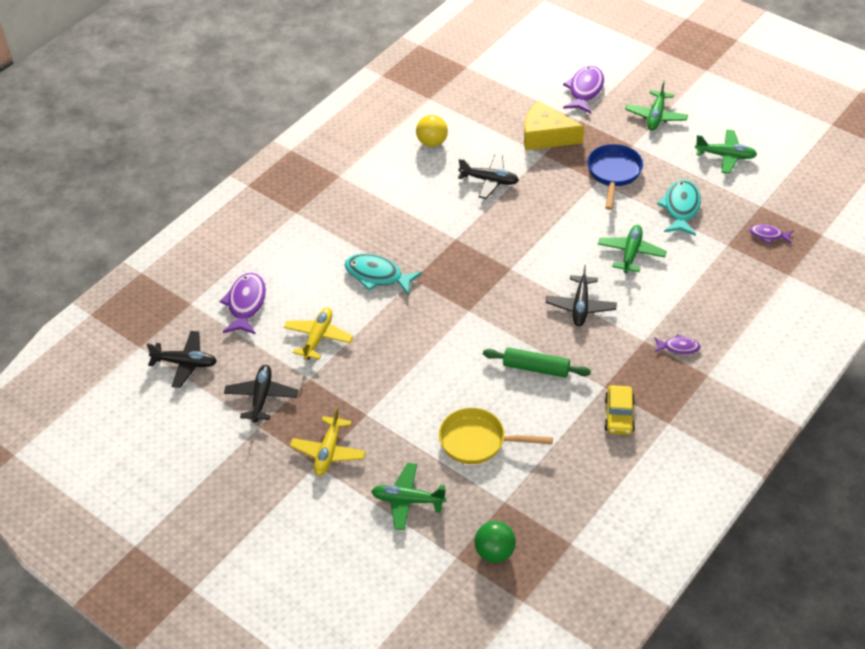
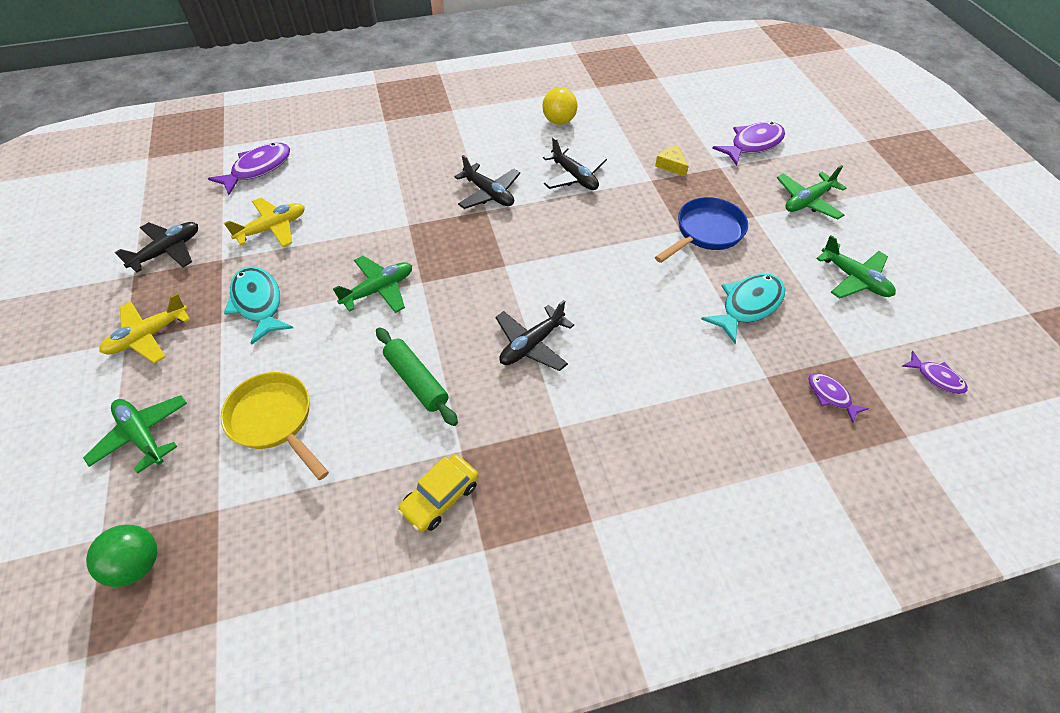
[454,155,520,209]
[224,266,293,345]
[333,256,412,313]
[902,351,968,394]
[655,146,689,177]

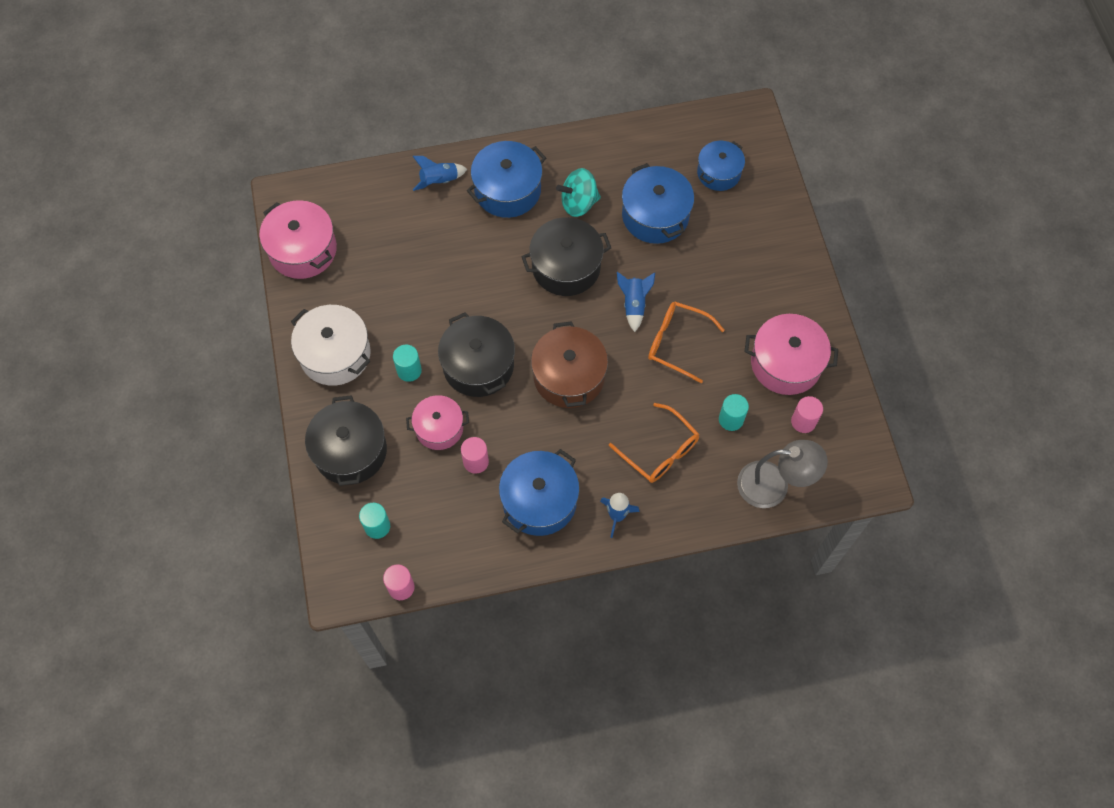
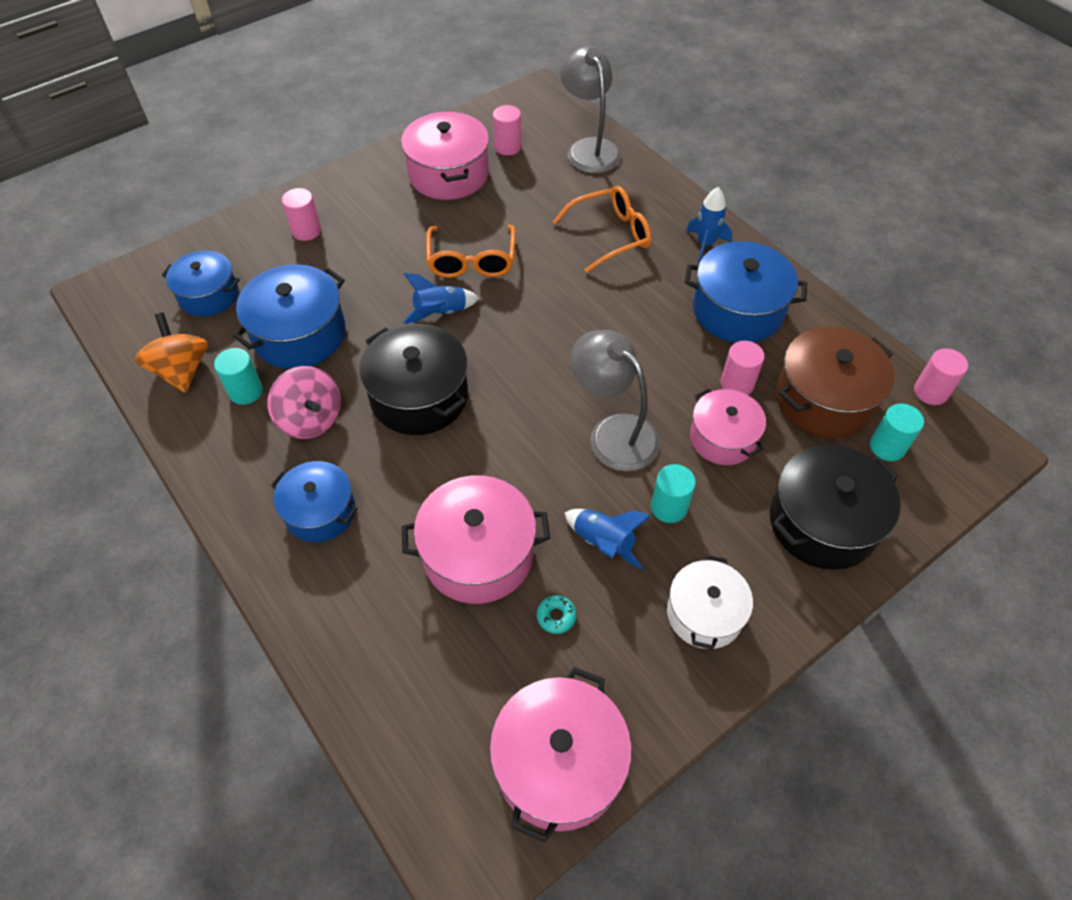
[135,313,208,393]
[282,188,321,241]
[402,475,550,604]
[537,595,577,634]
[564,509,651,570]
[776,326,895,438]
[214,348,263,405]
[570,330,660,471]
[267,366,341,439]
[553,186,651,273]
[667,555,753,650]
[271,461,358,542]

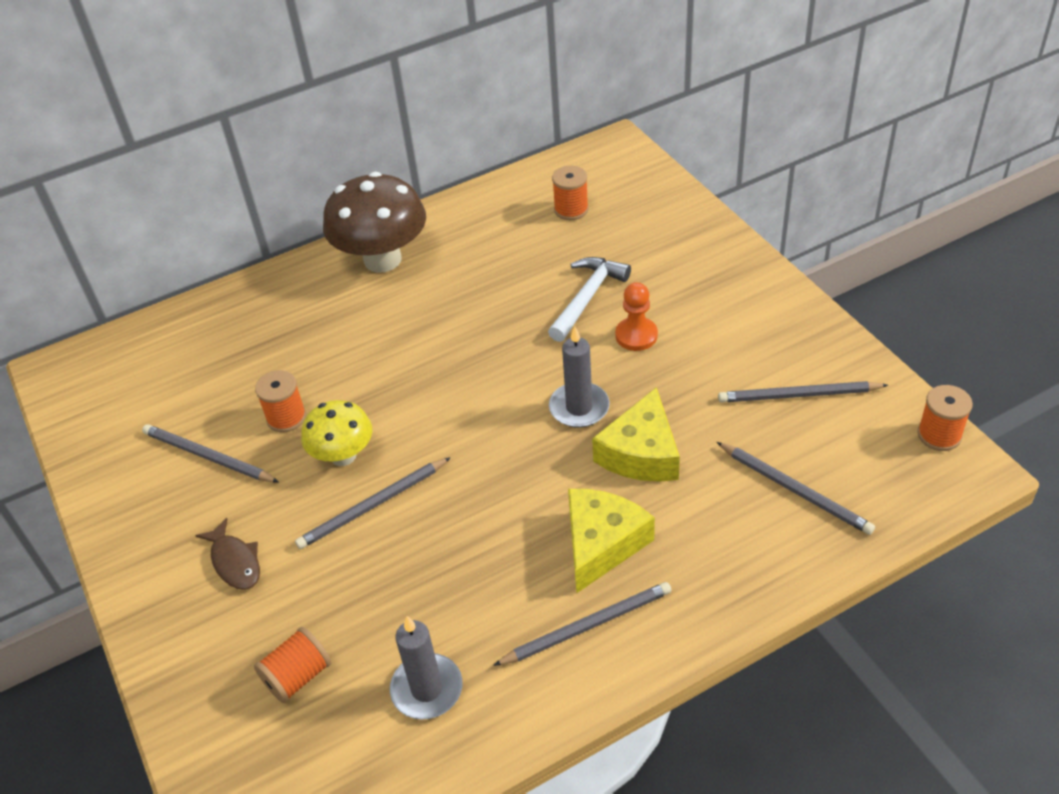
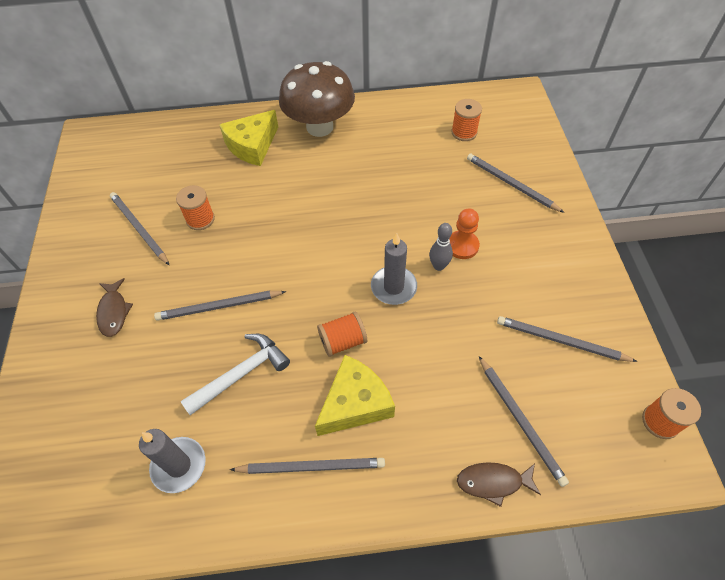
[301,400,372,466] (first image)
[429,223,453,271]
[457,462,541,507]
[467,154,565,213]
[317,312,367,357]
[180,334,290,415]
[219,110,278,166]

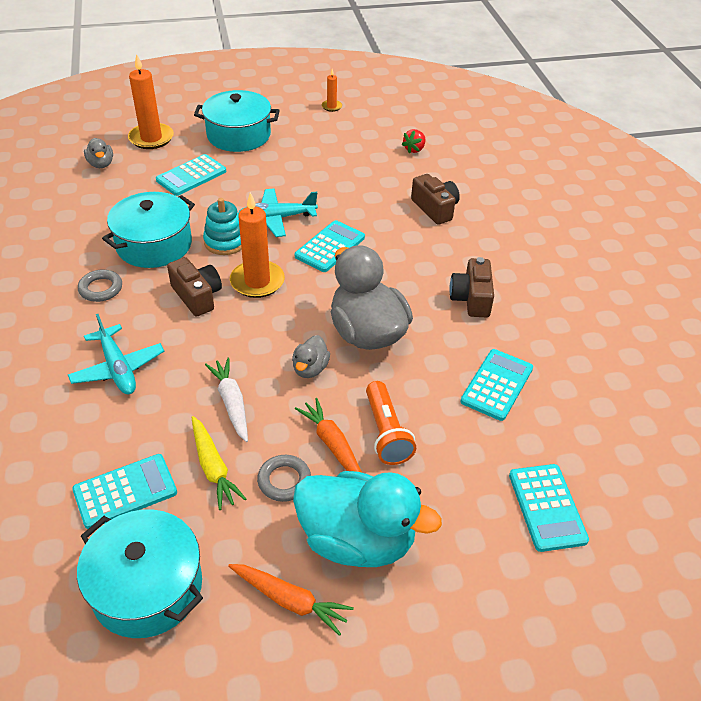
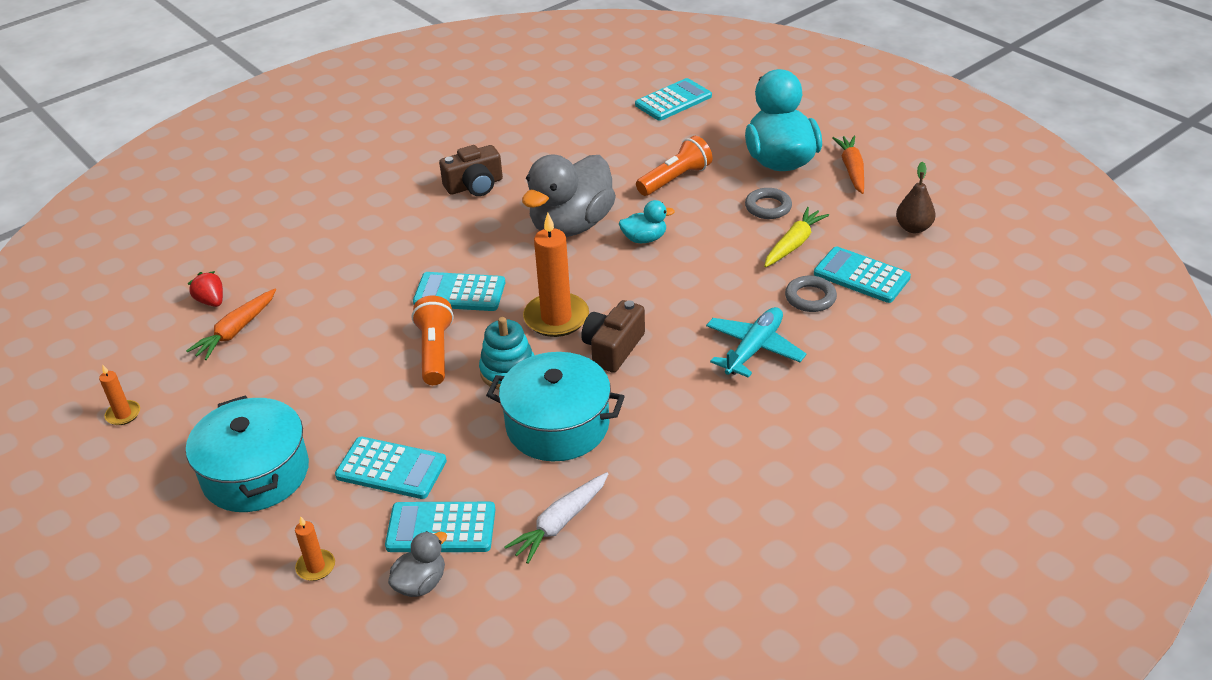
[411,174,460,225] (first image)
[785,276,837,312]
[504,472,608,564]
[186,289,276,360]
[385,502,495,552]
[896,162,935,233]
[412,296,454,385]
[619,200,675,243]
[188,271,223,307]
[295,516,335,581]

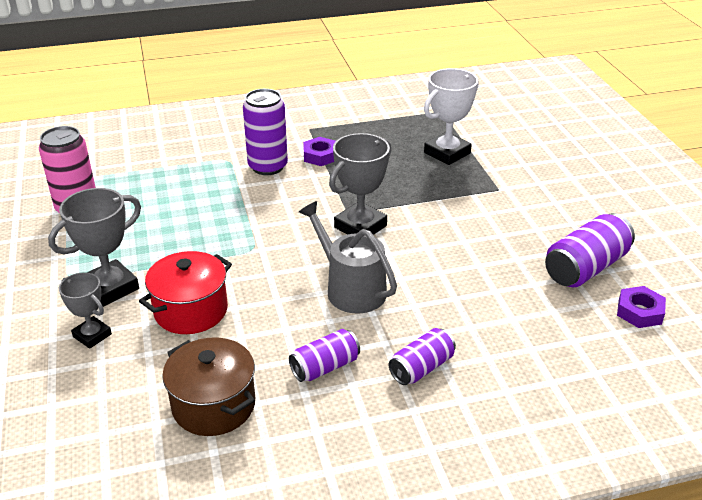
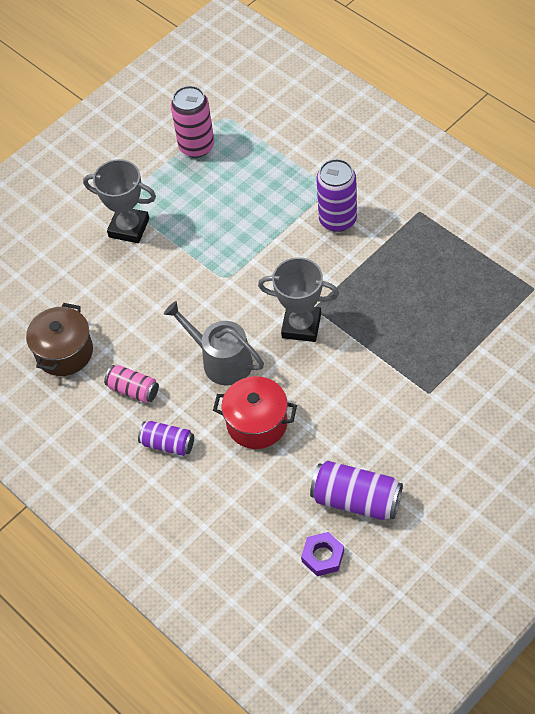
[59,272,112,349] (first image)
[303,137,336,166] (first image)
[424,68,479,165] (first image)
[213,376,297,449]
[104,365,159,403]
[164,301,264,386]

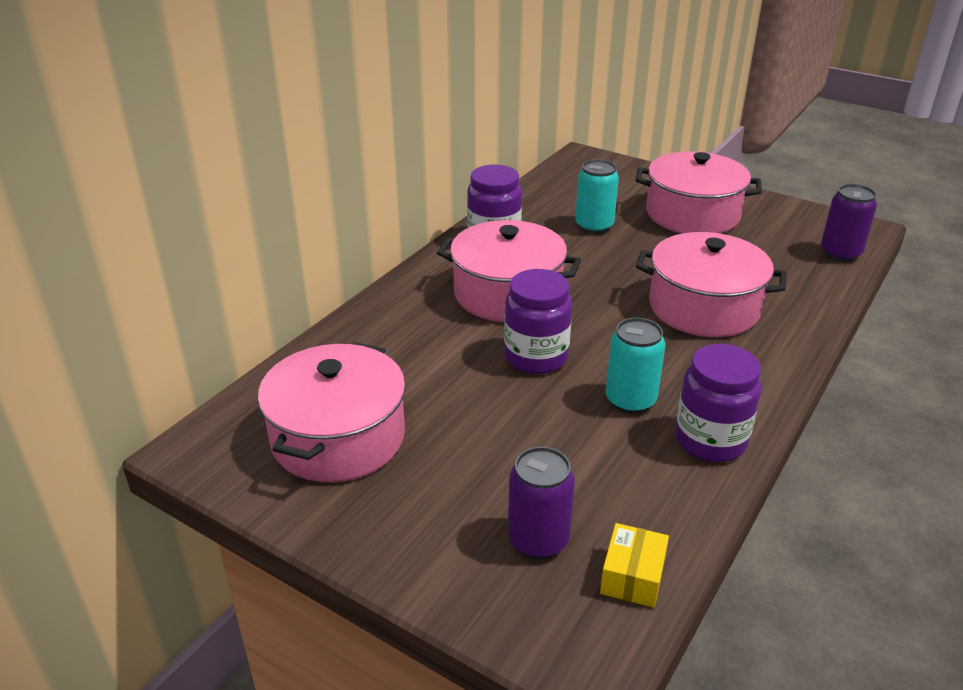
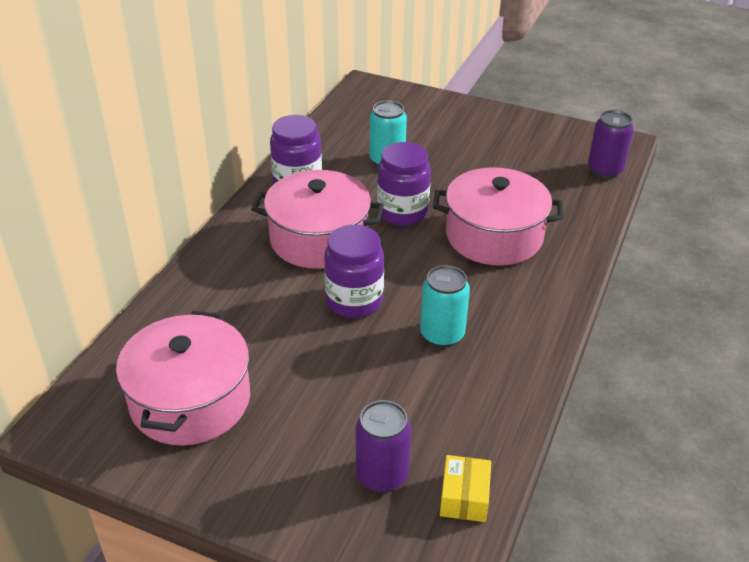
[636,151,762,233] (first image)
[377,142,431,226]

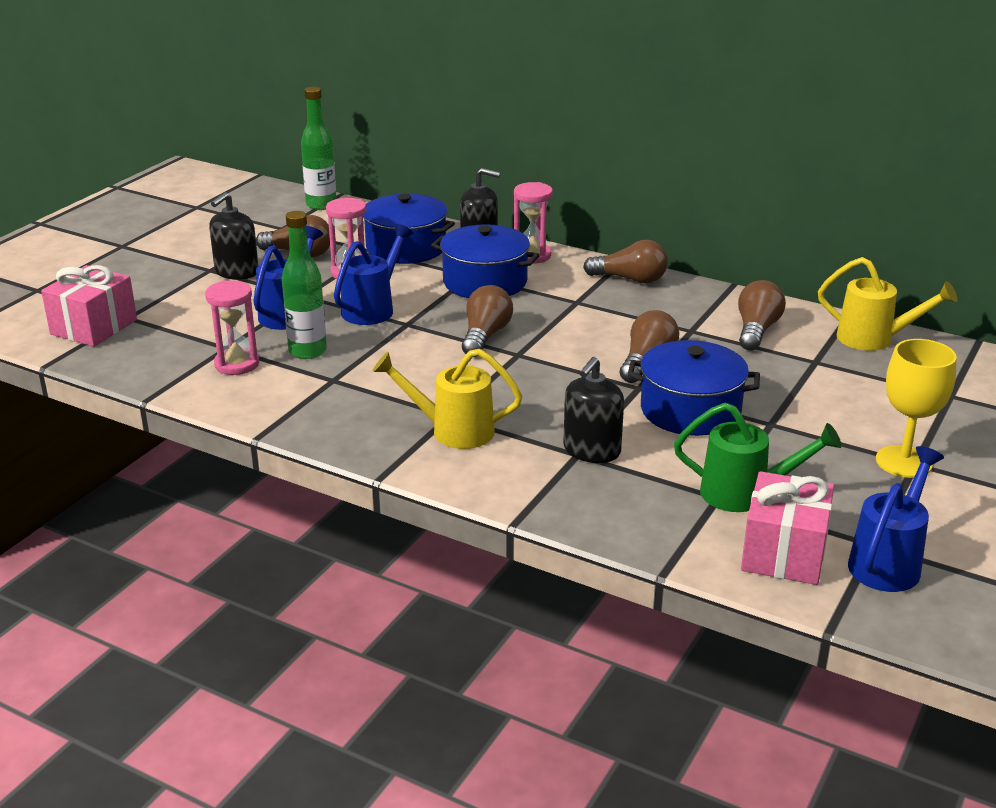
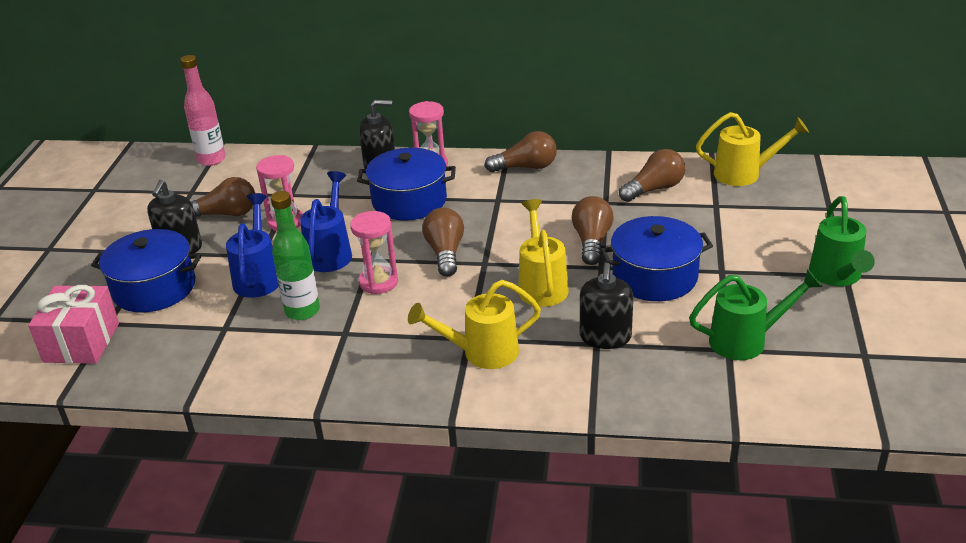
[741,471,834,585] (first image)
[848,446,944,592] (first image)
[518,199,569,307]
[350,211,398,294]
[91,229,201,313]
[809,196,875,286]
[180,55,226,166]
[619,149,685,202]

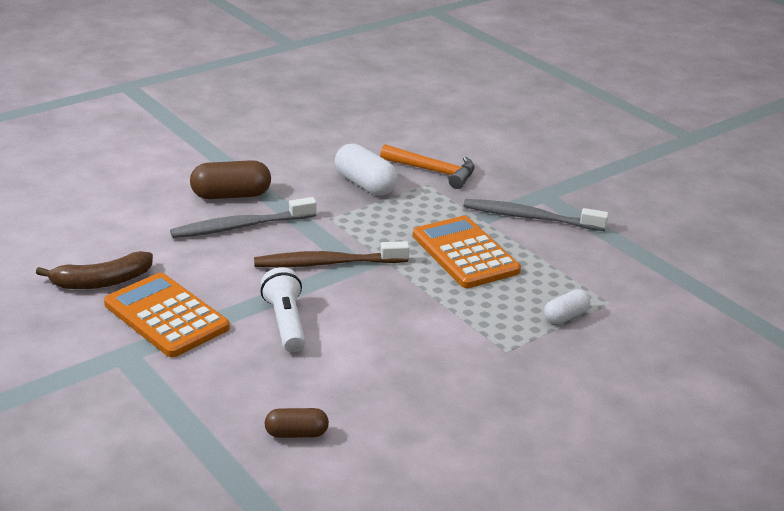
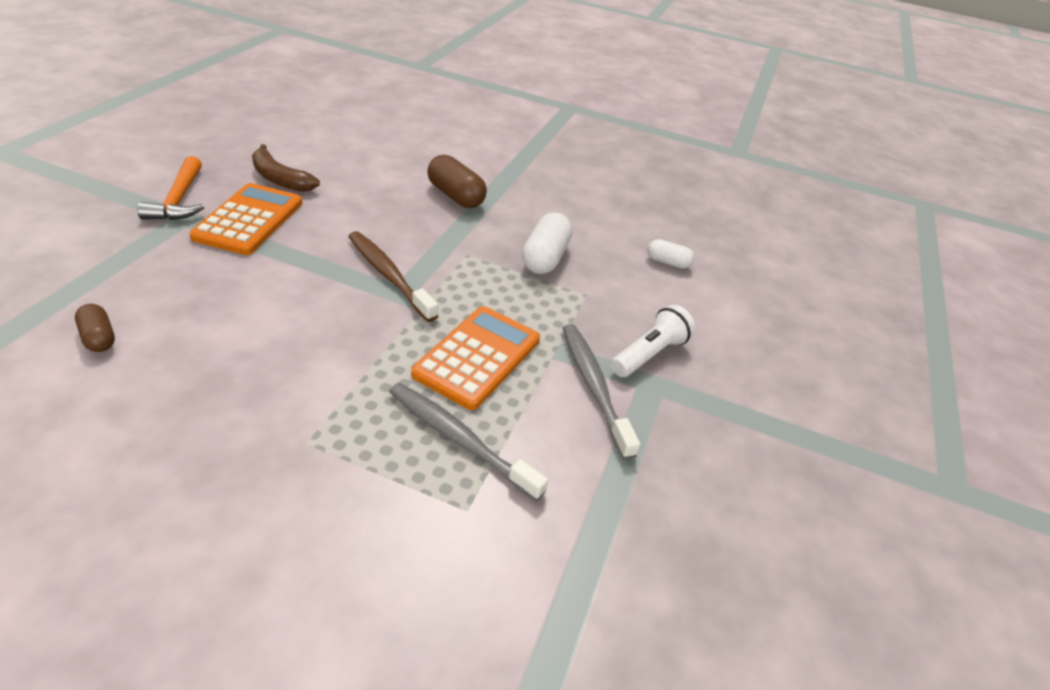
[389,383,548,501]
[611,305,696,377]
[137,156,204,220]
[647,239,695,269]

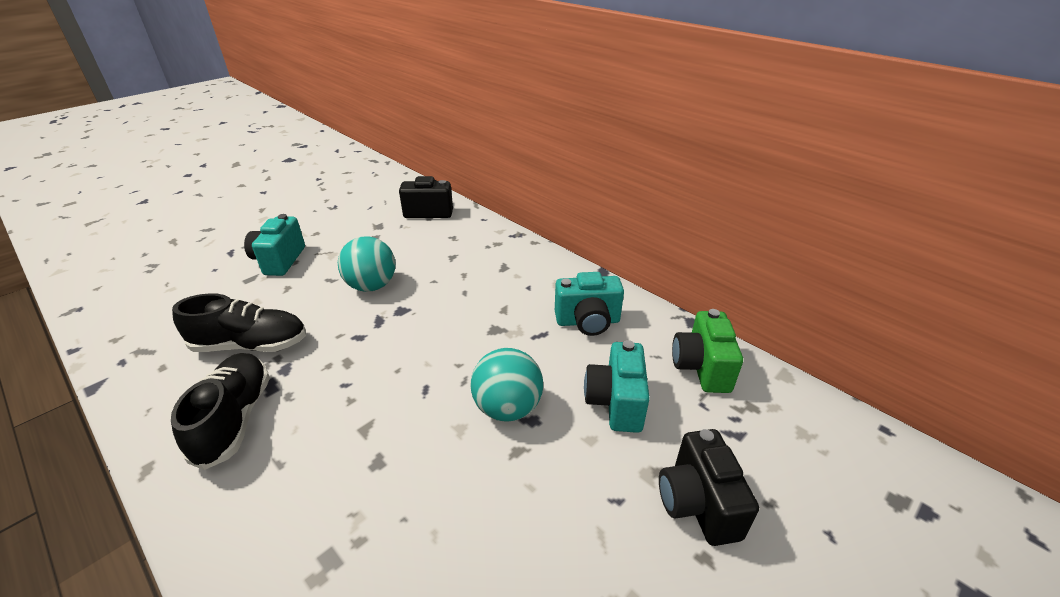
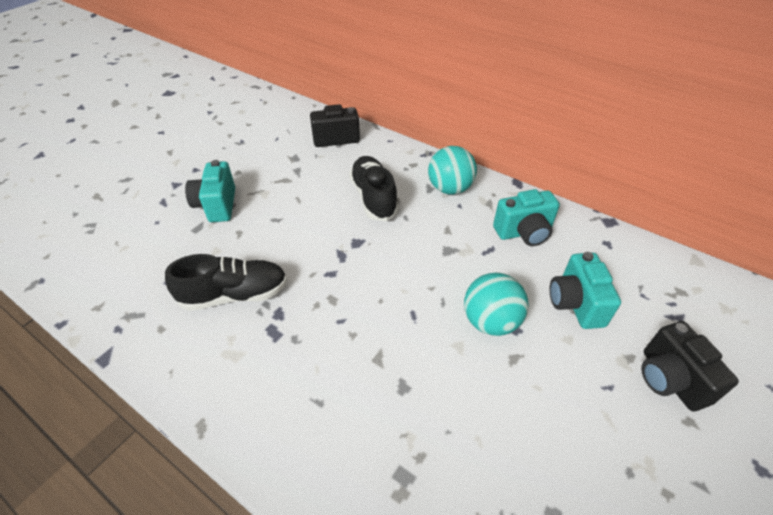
[672,309,743,393] (first image)
[349,156,399,221]
[428,146,477,195]

